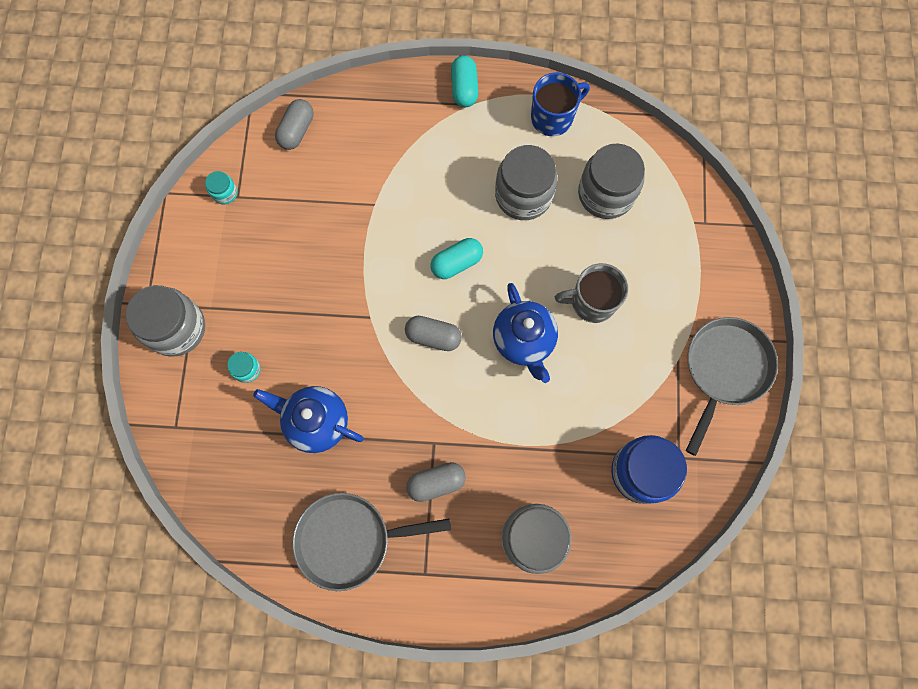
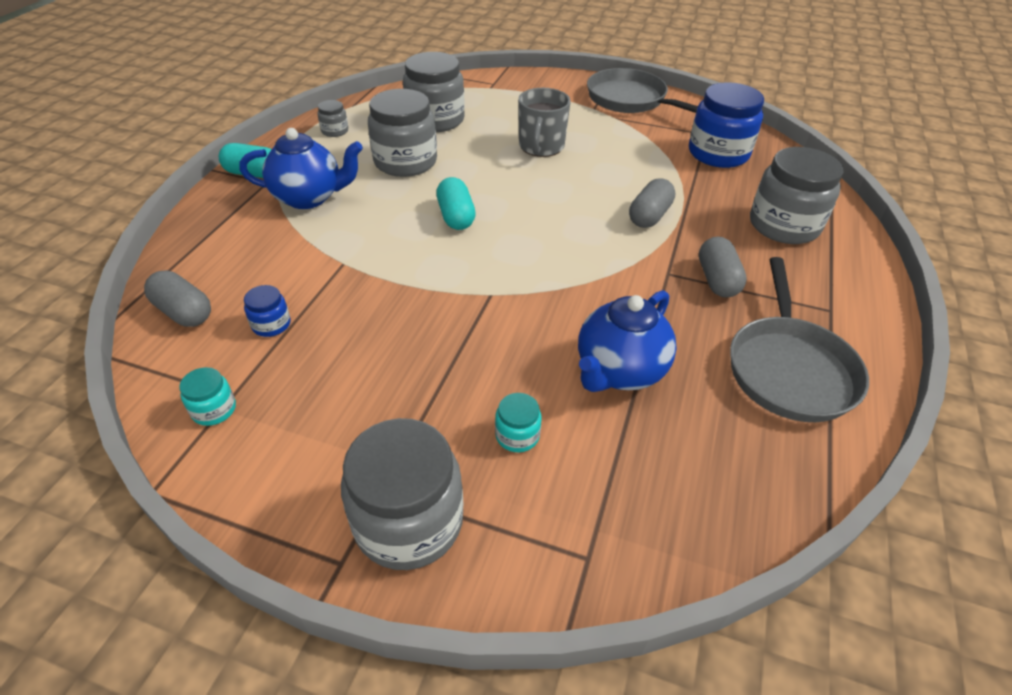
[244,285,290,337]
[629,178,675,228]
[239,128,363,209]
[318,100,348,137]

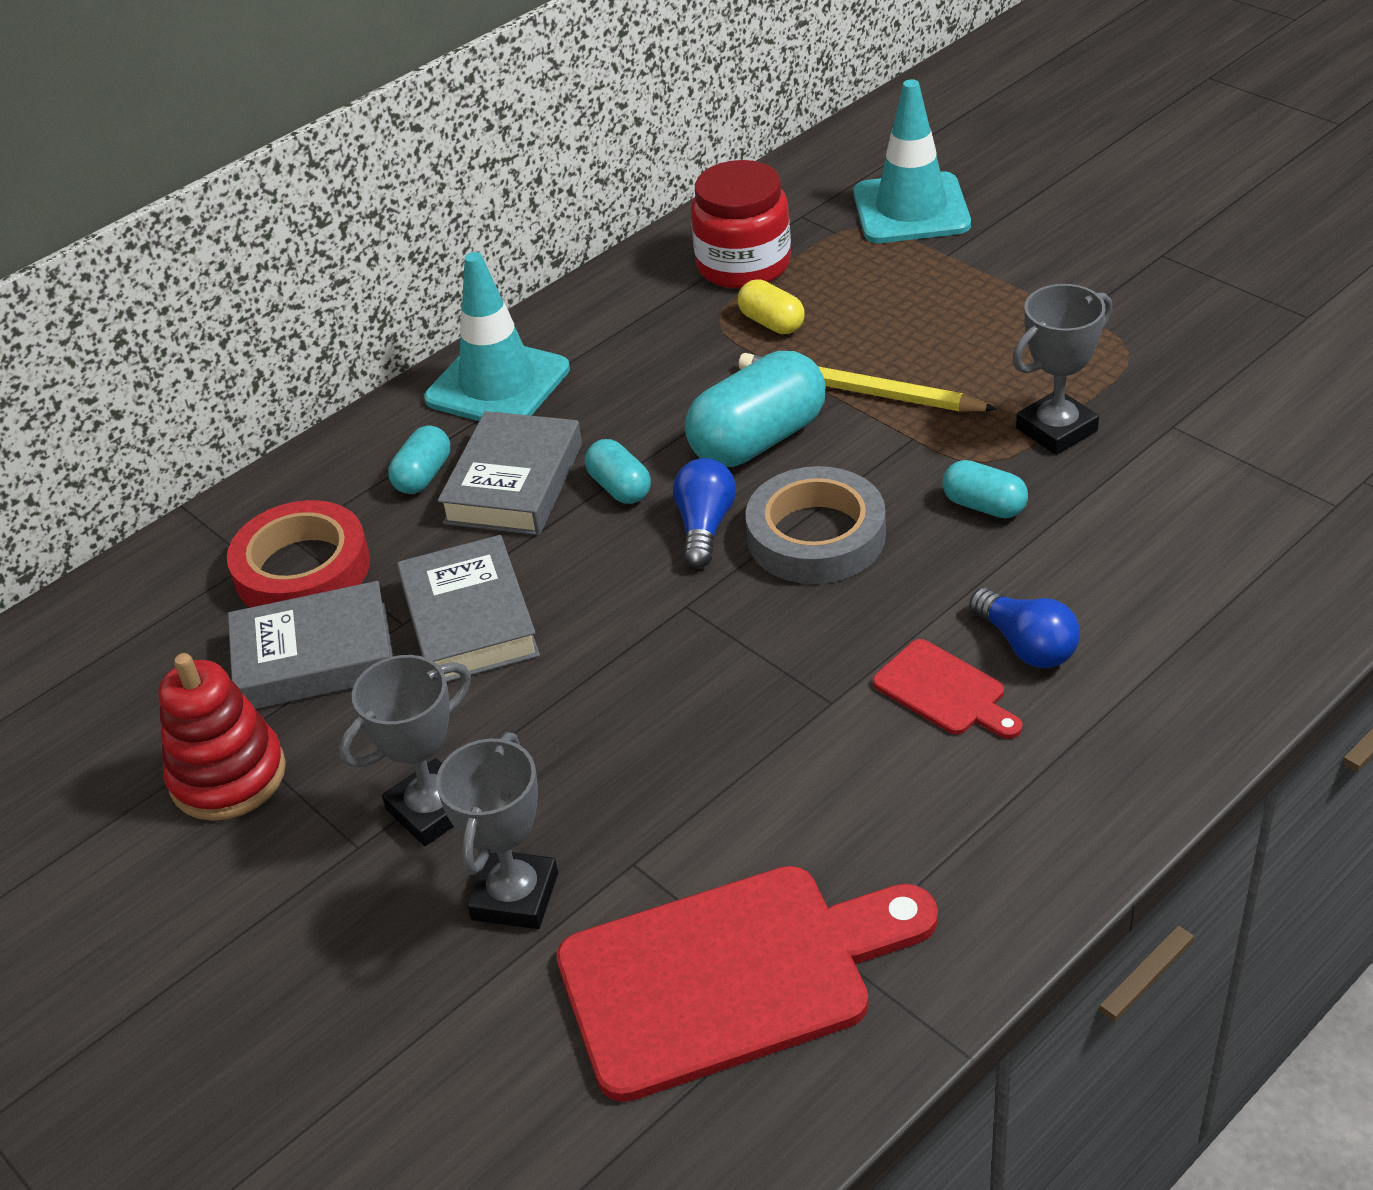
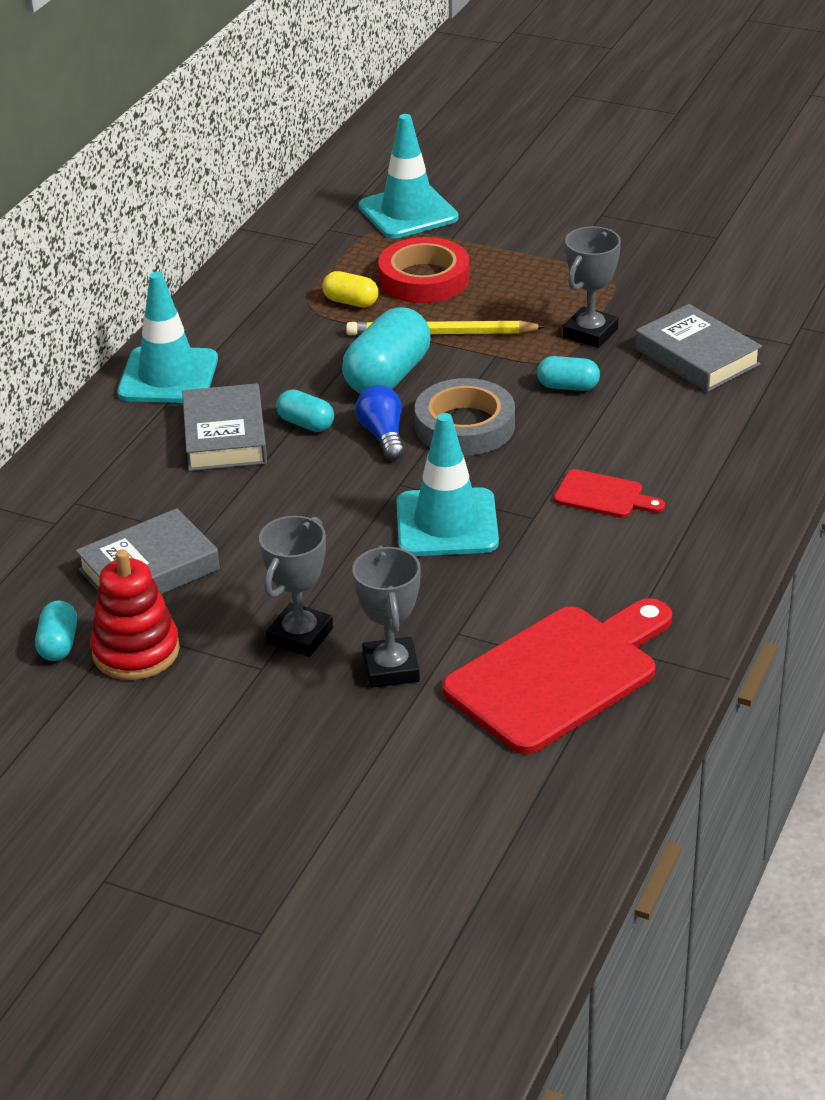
[691,160,791,289] (first image)
[970,588,1080,668] (first image)
[396,413,499,556]
[378,237,470,303]
[35,600,77,661]
[635,304,762,392]

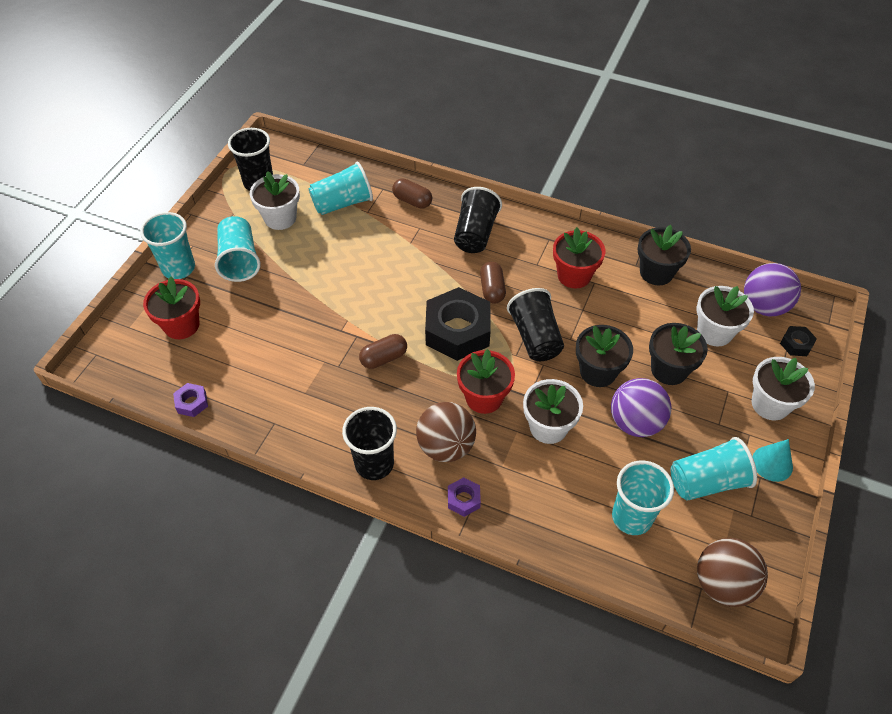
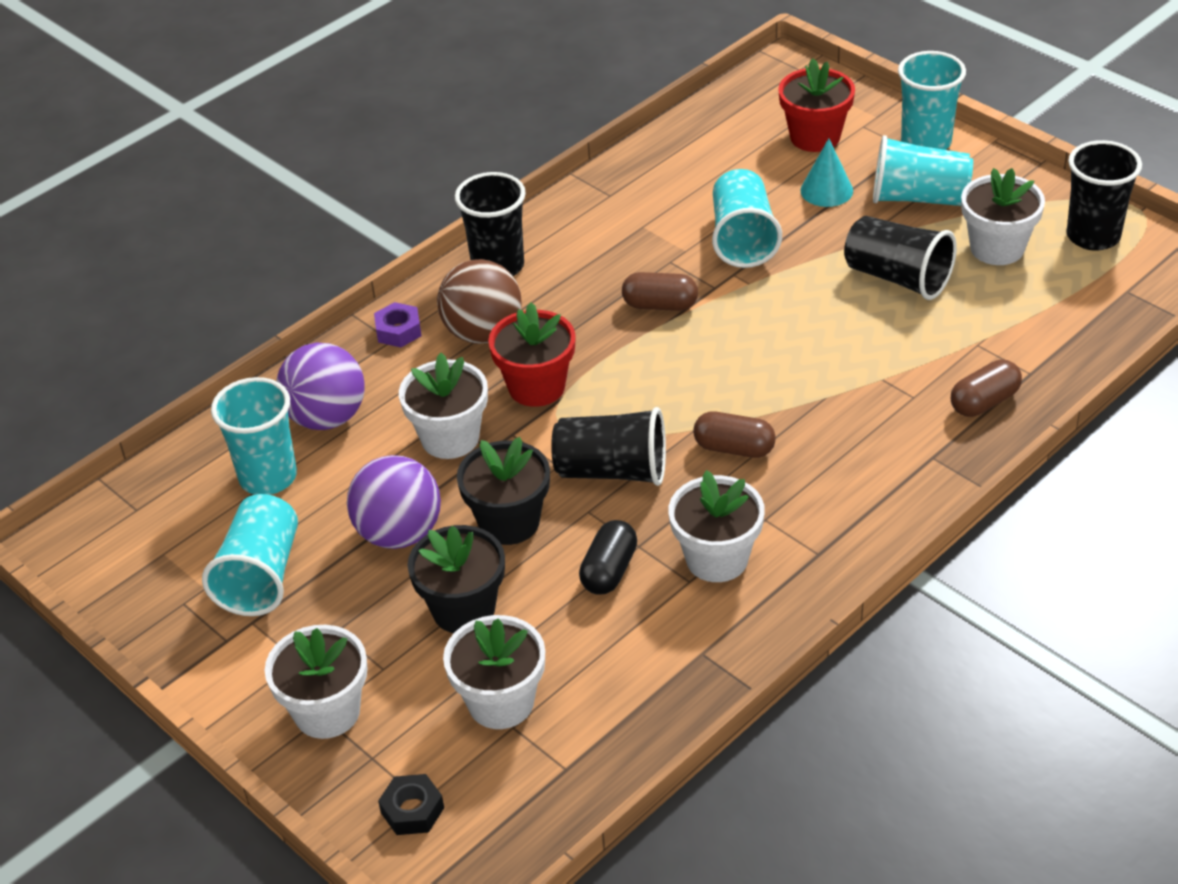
[173,383,208,417] (first image)
[425,287,491,361] (first image)
[638,225,691,285] (first image)
[697,538,768,607] (first image)
[579,520,637,595]
[712,169,782,268]
[844,216,957,300]
[276,342,365,430]
[800,138,853,207]
[668,470,765,582]
[622,272,698,311]

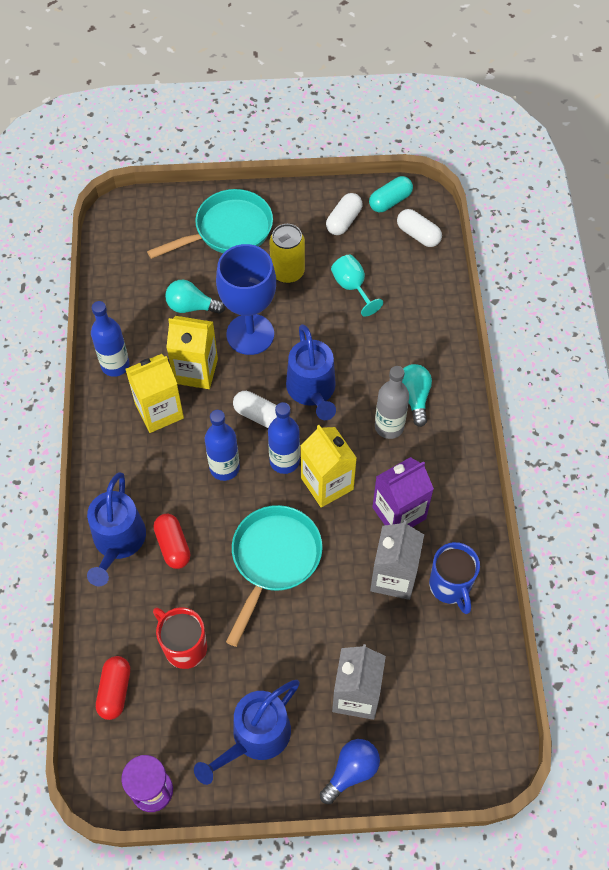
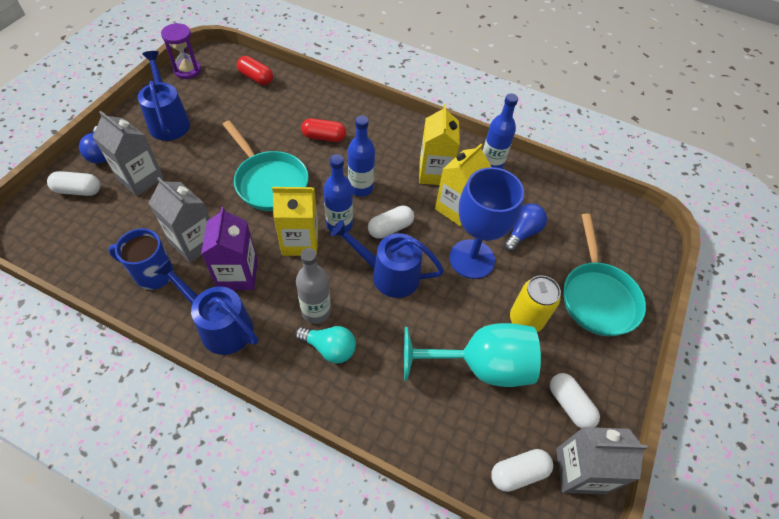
[153,608,207,669] (first image)
[47,171,100,196]
[154,259,258,355]
[556,427,648,495]
[504,204,547,252]
[404,323,541,387]

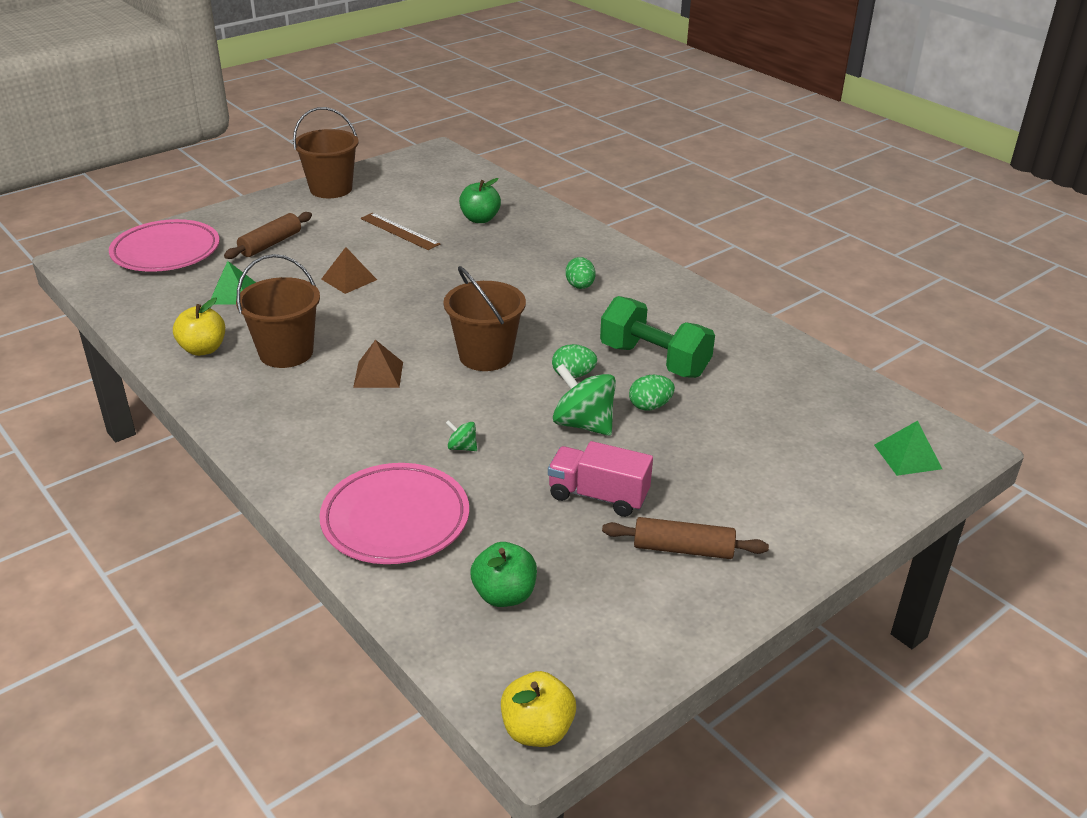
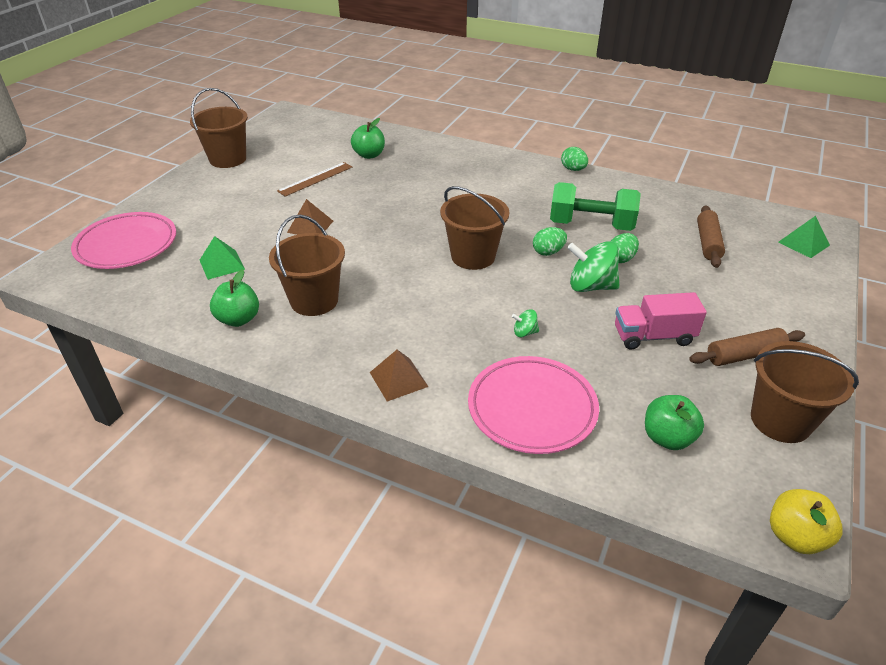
[751,341,859,443]
[697,205,725,268]
[370,350,429,402]
[561,147,588,171]
[210,269,259,327]
[277,162,352,197]

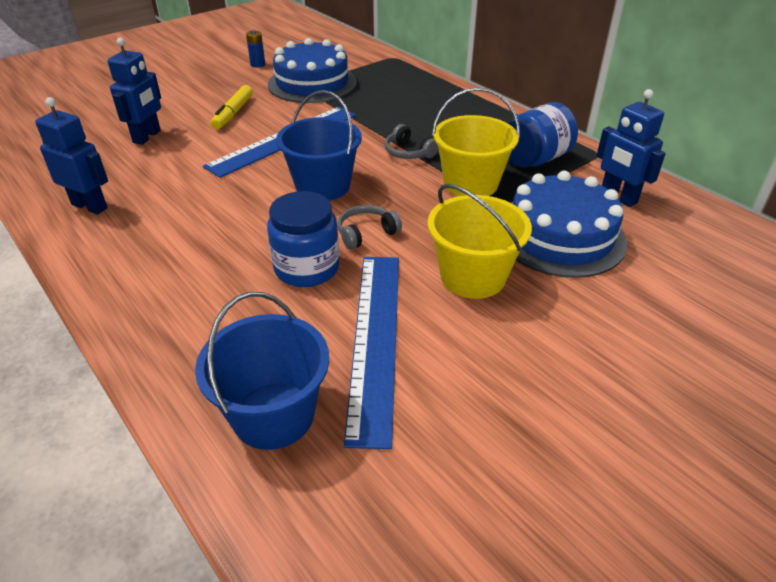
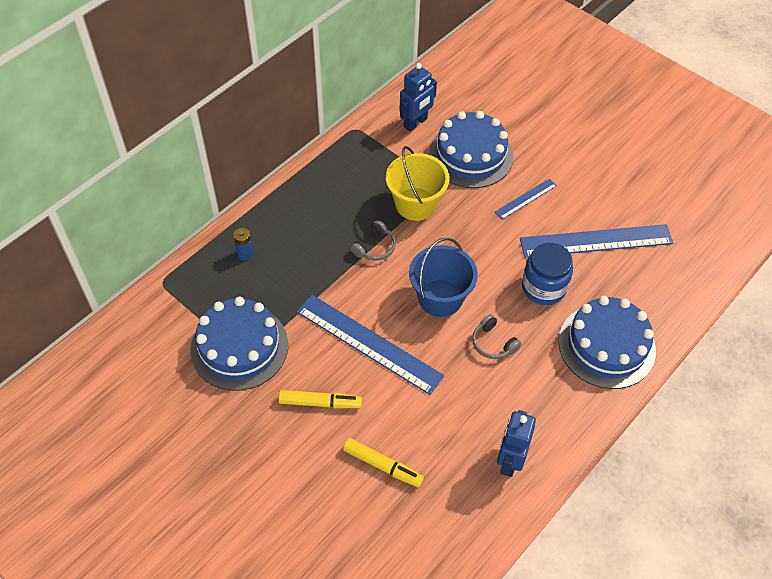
[195,292,329,450] (first image)
[508,102,578,168] (first image)
[558,296,656,389]
[233,228,253,261]
[472,314,522,359]
[343,438,424,487]
[495,179,557,219]

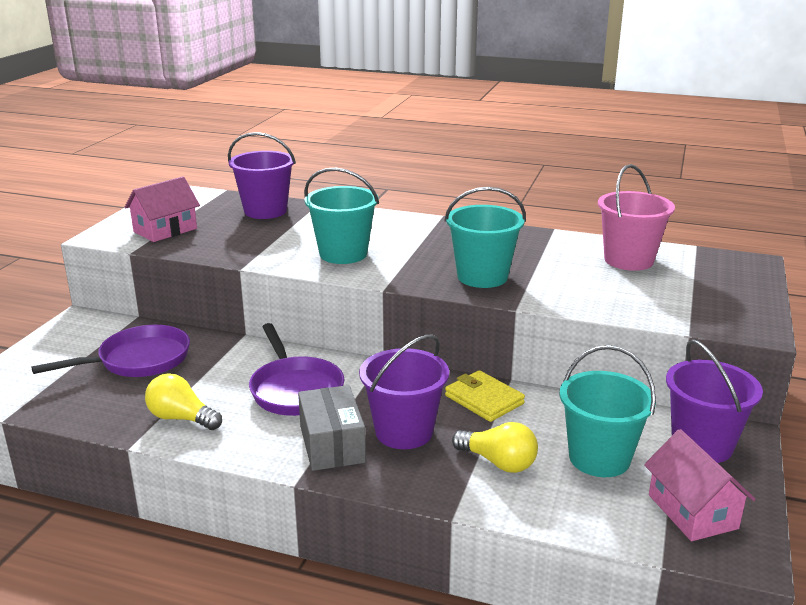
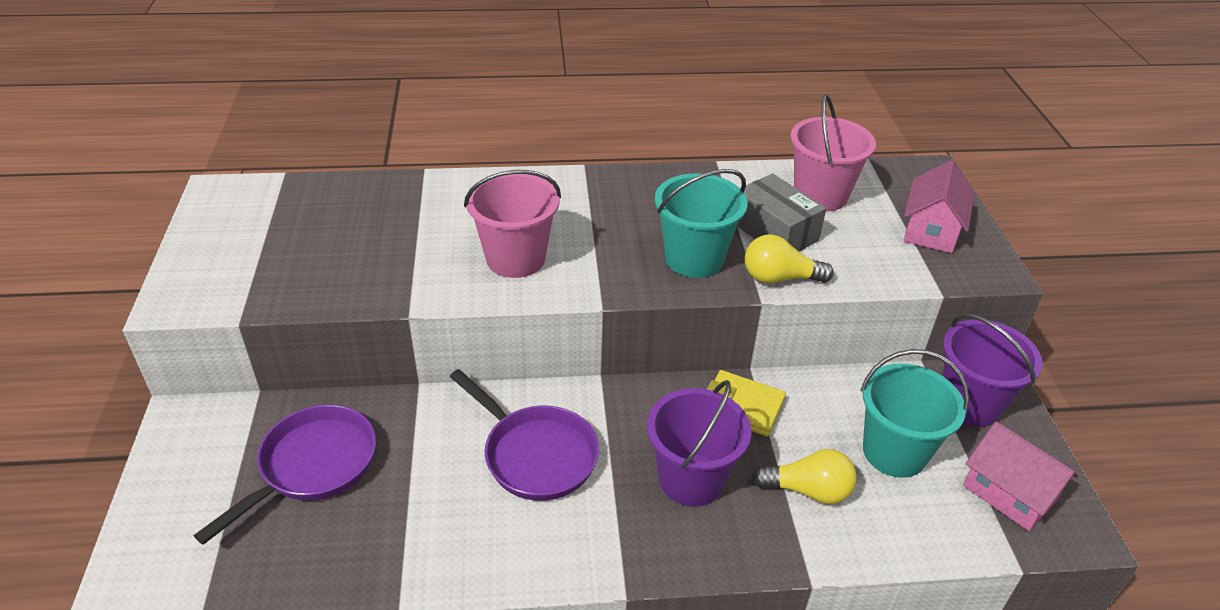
[228,132,296,219] (first image)
[904,160,975,253]
[745,234,834,283]
[737,173,826,252]
[464,170,561,278]

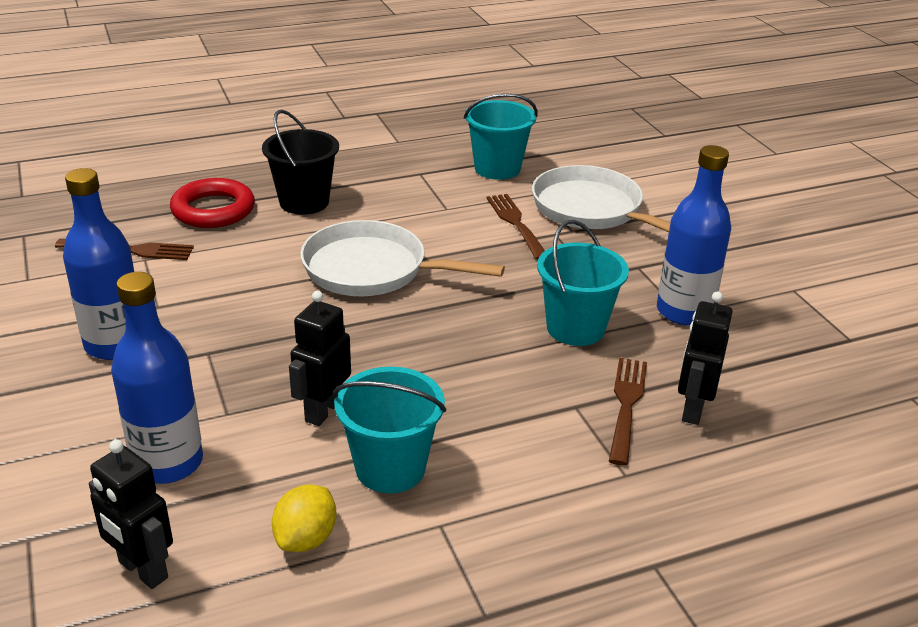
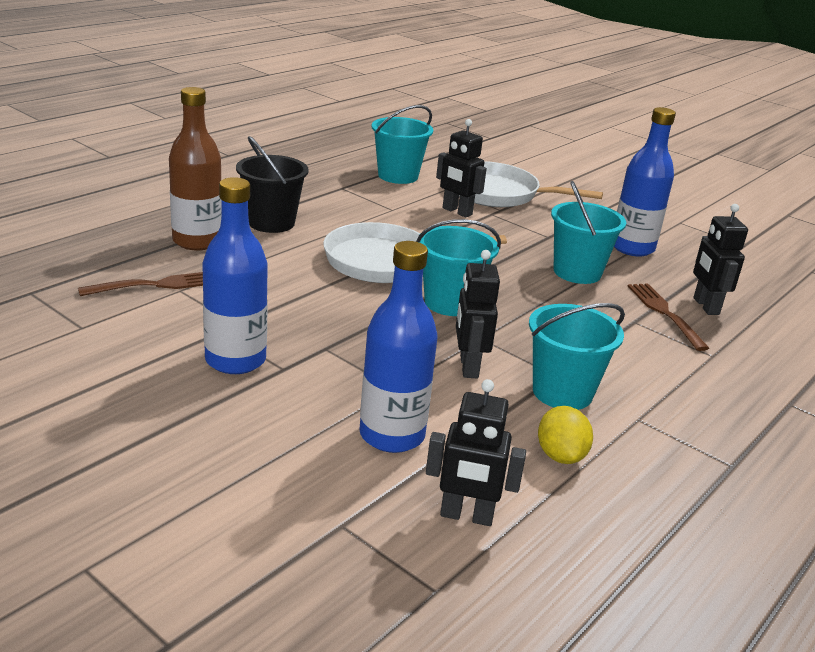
[416,219,501,316]
[169,87,222,250]
[436,119,487,217]

